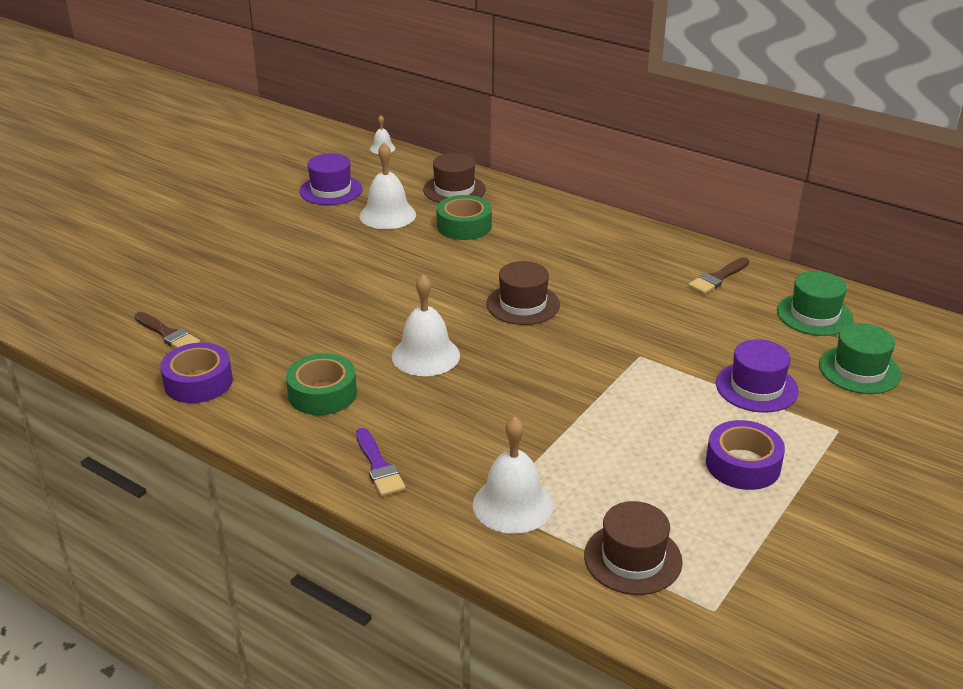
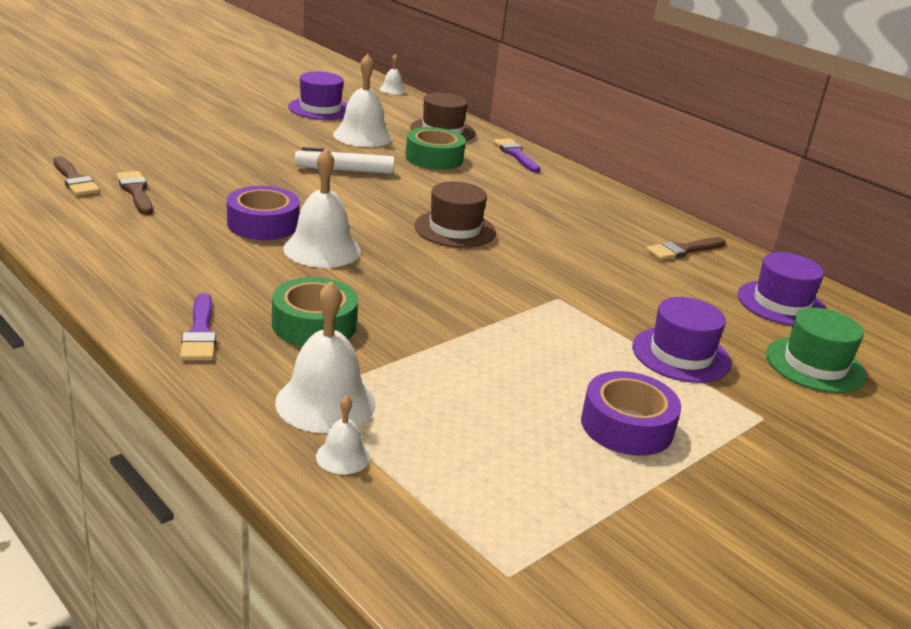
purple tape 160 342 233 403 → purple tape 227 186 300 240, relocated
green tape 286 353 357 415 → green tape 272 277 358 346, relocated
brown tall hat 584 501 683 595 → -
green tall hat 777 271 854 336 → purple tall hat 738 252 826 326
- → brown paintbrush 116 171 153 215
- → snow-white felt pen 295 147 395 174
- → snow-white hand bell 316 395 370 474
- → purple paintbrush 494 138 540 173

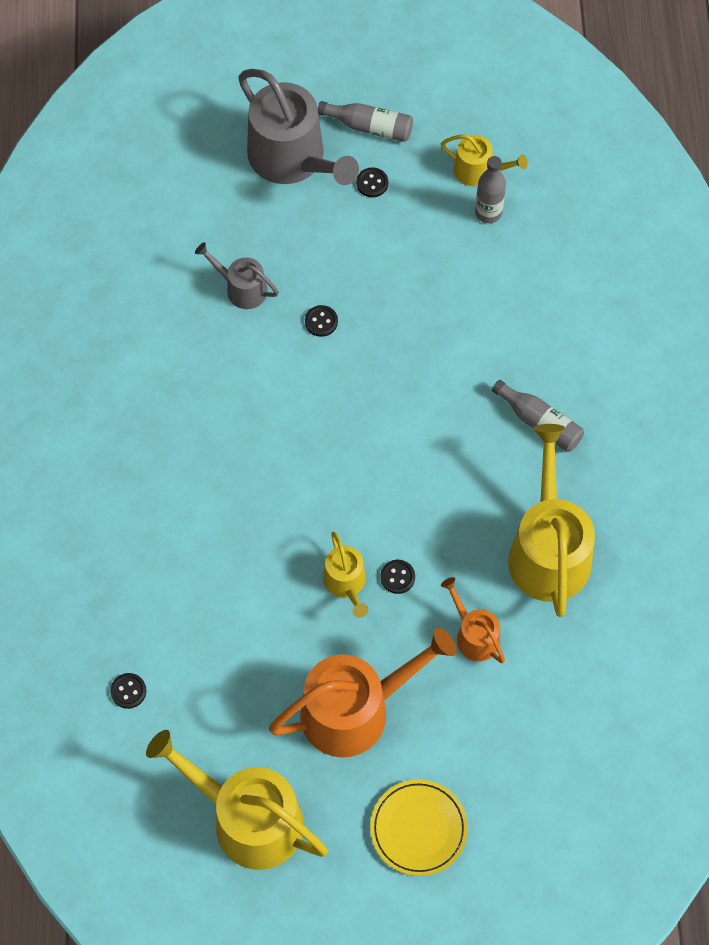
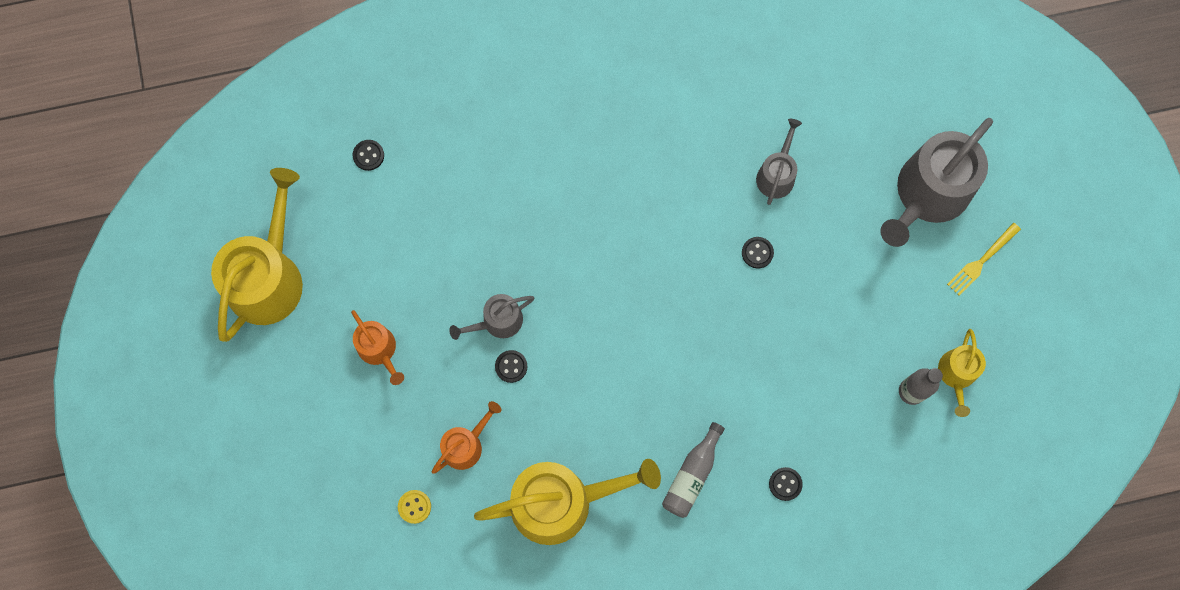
orange sprinkling can 269 628 457 757 → orange sprinkling can 351 310 404 385, x0.51
gray flask 318 101 413 142 → golden table fork 947 222 1021 296
golden sprinkling can 323 532 368 618 → gray sprinkling can 449 294 534 340
jet-black shirt button 356 167 388 197 → jet-black shirt button 769 467 803 501, relocated
golden dinner plate 370 779 468 876 → -
- → golden shirt button 398 490 431 524

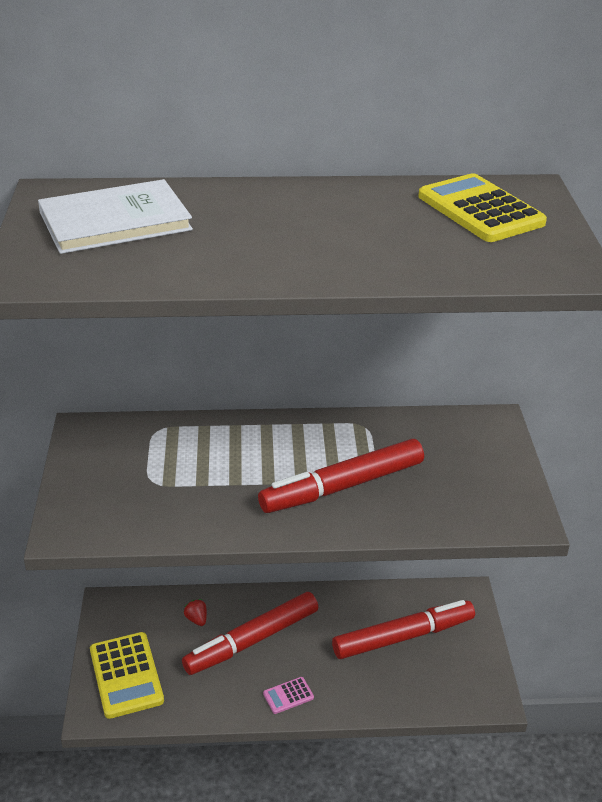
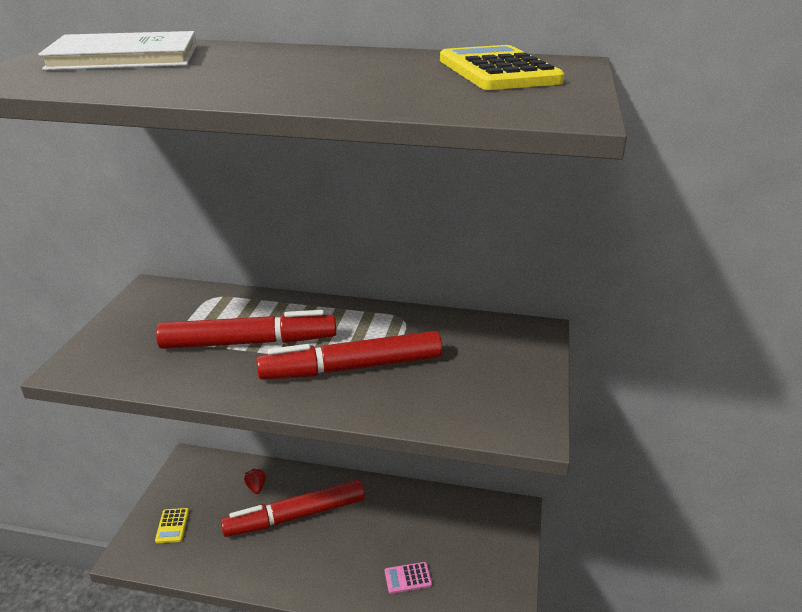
golden pocket calculator 90 632 164 719 → golden pocket calculator 155 508 189 543, x0.48
rose-pink pocket calculator 263 677 314 714 → rose-pink pocket calculator 385 562 432 594, relocated
crimson felt pen 332 600 475 659 → crimson felt pen 156 310 336 349, relocated

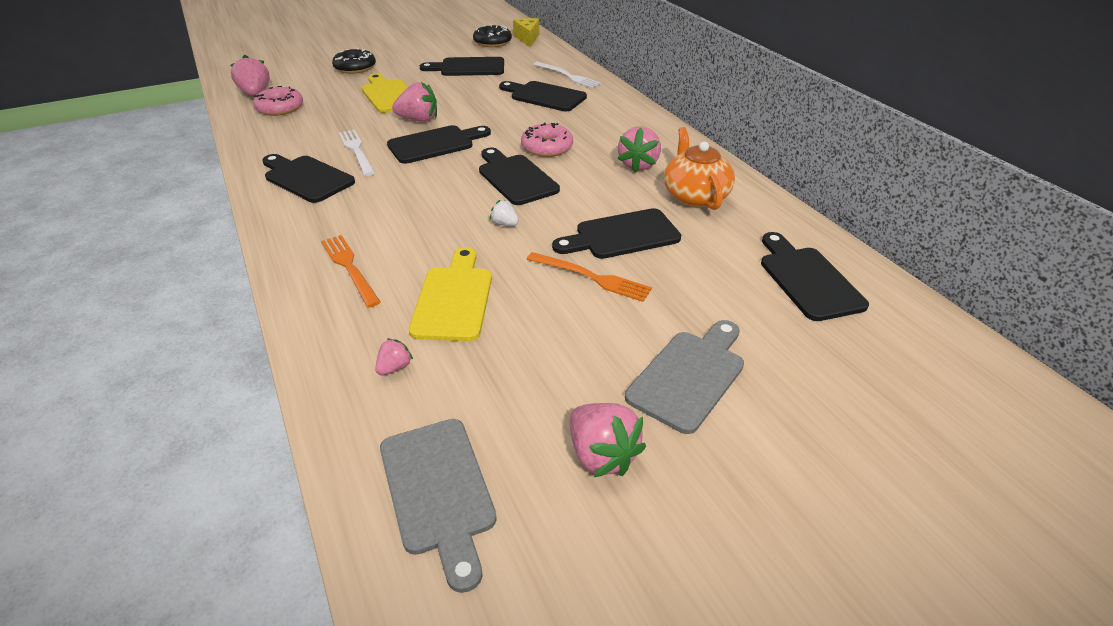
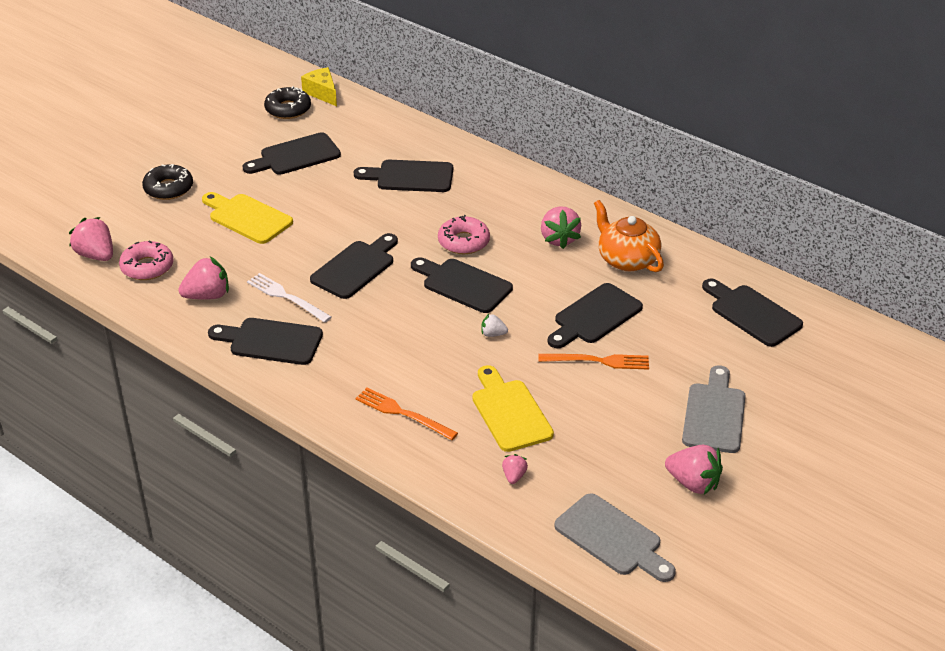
rose-pink strawberry 392 82 437 122 → rose-pink strawberry 178 256 229 300, relocated
snow-white table fork 533 62 601 88 → -

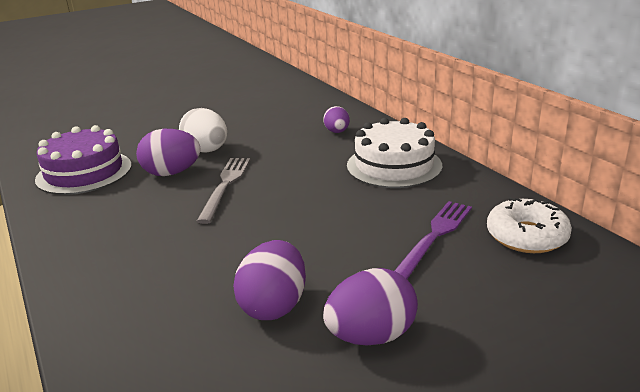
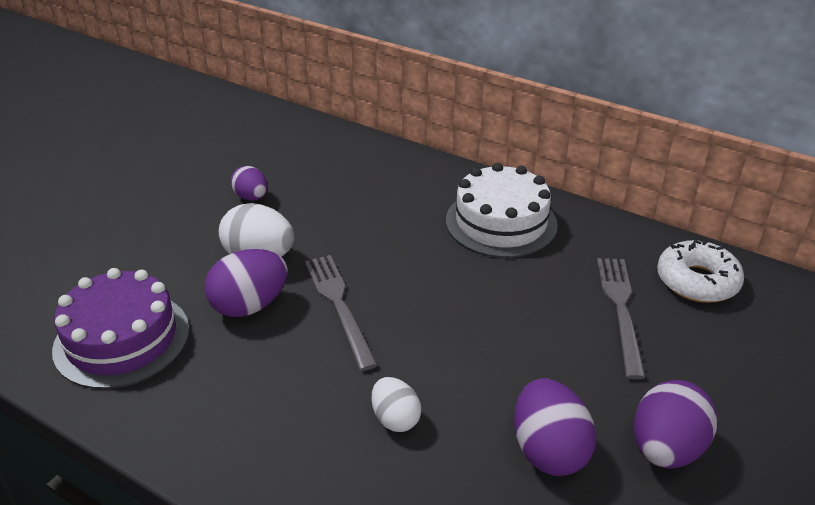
purple egg 323 106 350 133 → purple egg 231 166 267 201, relocated
purple table fork 394 201 472 279 → gray table fork 597 258 645 379
- → snow-white egg 371 377 421 432

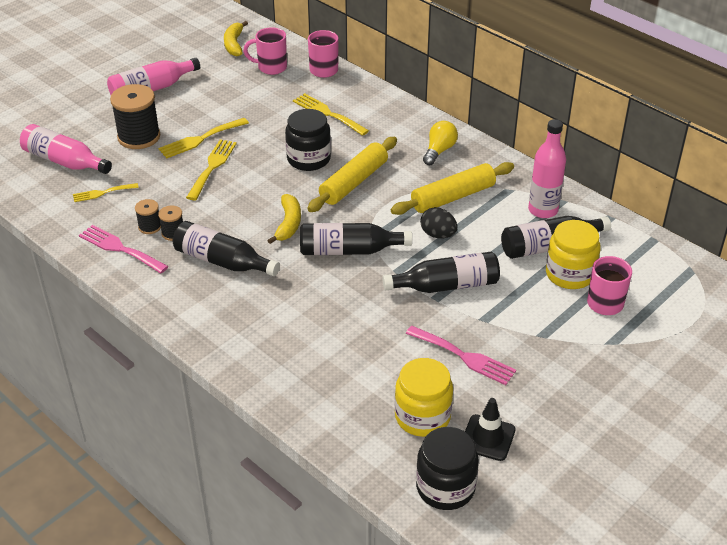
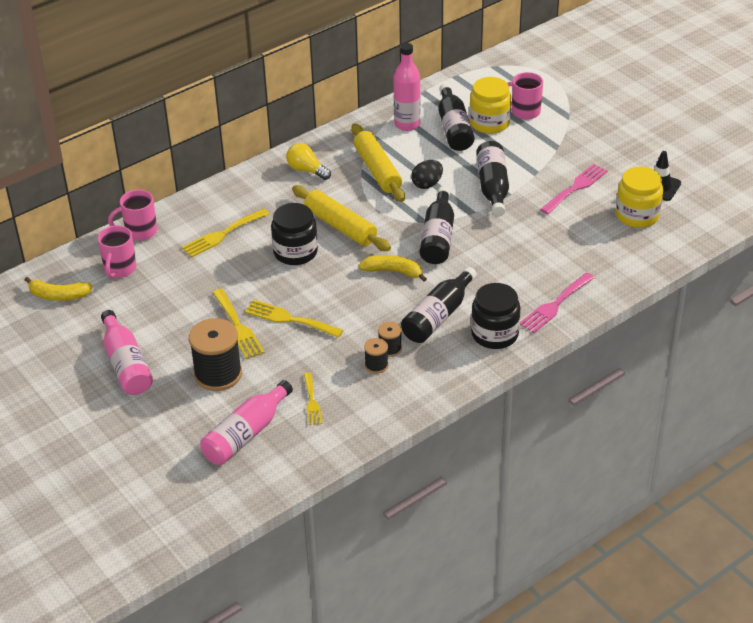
rose-pink table fork 79 225 168 273 → rose-pink table fork 520 272 594 333, relocated
jet-black jar 416 427 479 510 → jet-black jar 471 283 520 349, relocated

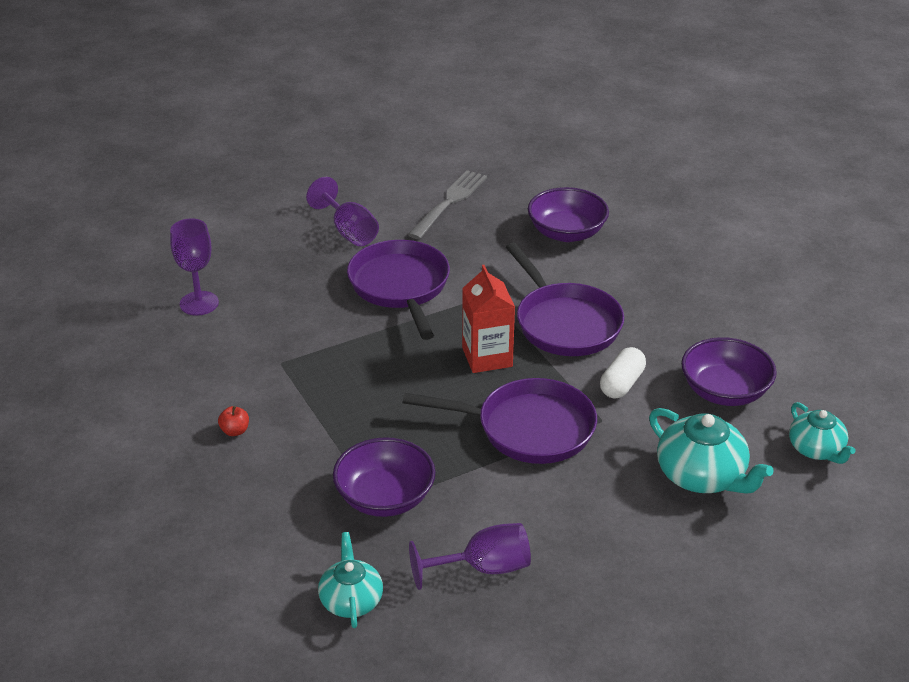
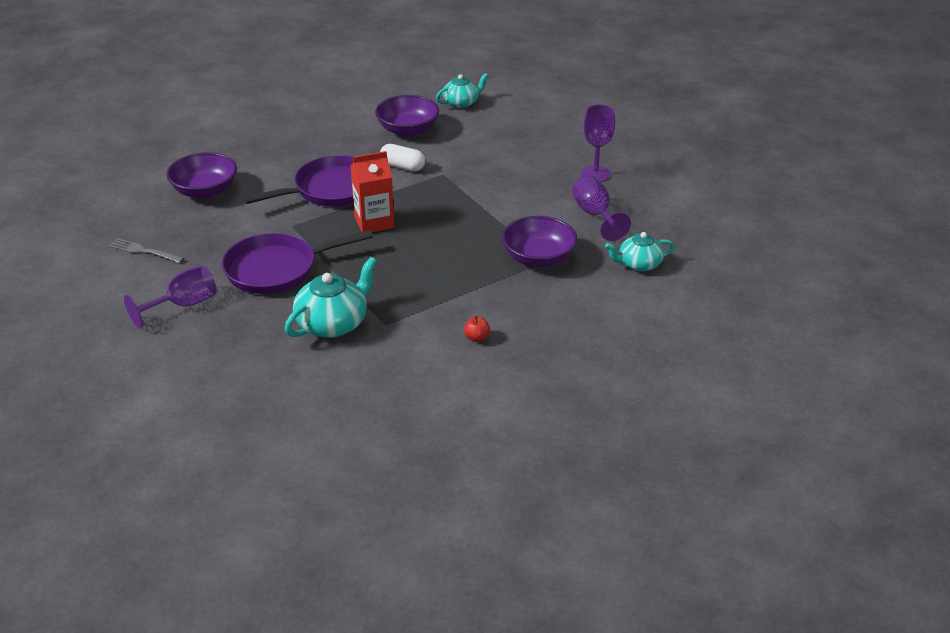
purple wine glass 170 218 219 316 → purple wine glass 581 104 615 182, relocated
purple frying pan 403 378 597 464 → -
gray table fork 408 170 487 239 → gray table fork 109 238 184 263, x0.66
teal teapot 649 408 774 494 → teal teapot 285 257 377 338, relocated

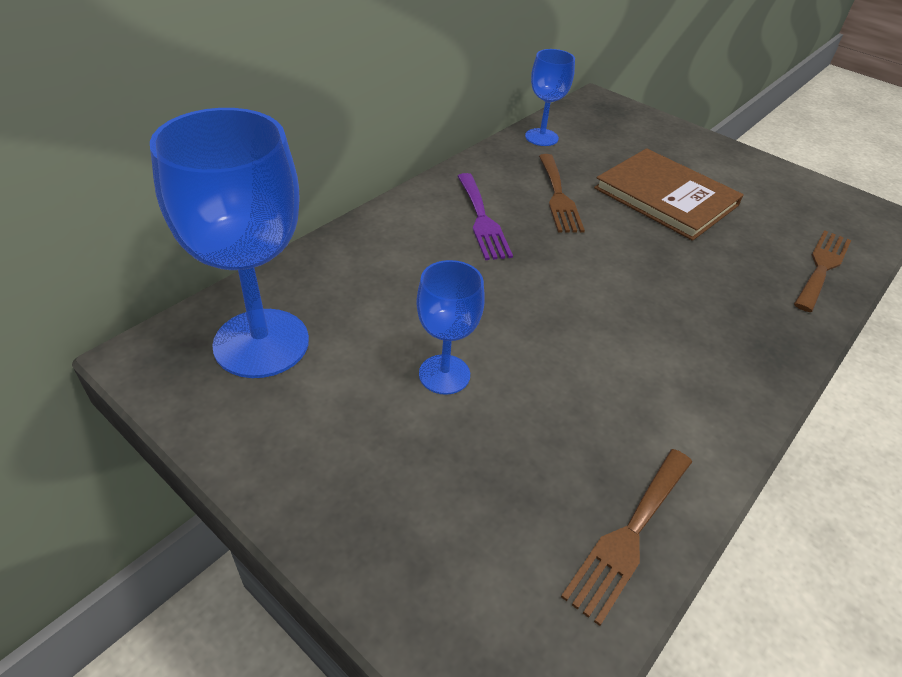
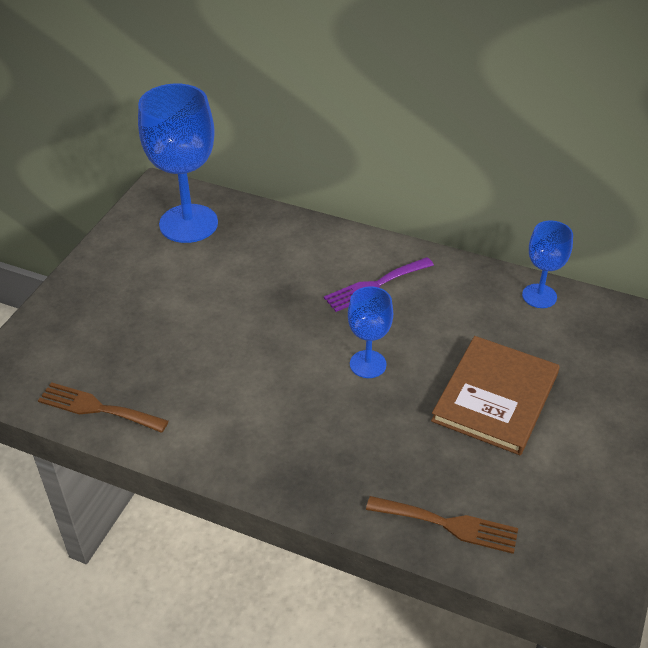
royal blue wine glass 416 260 485 395 → royal blue wine glass 348 286 393 378, relocated
brown table fork 539 154 585 233 → -

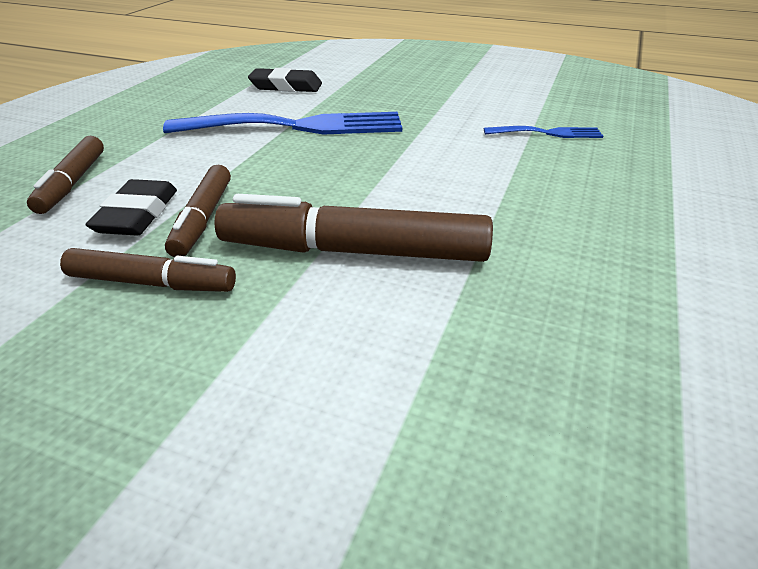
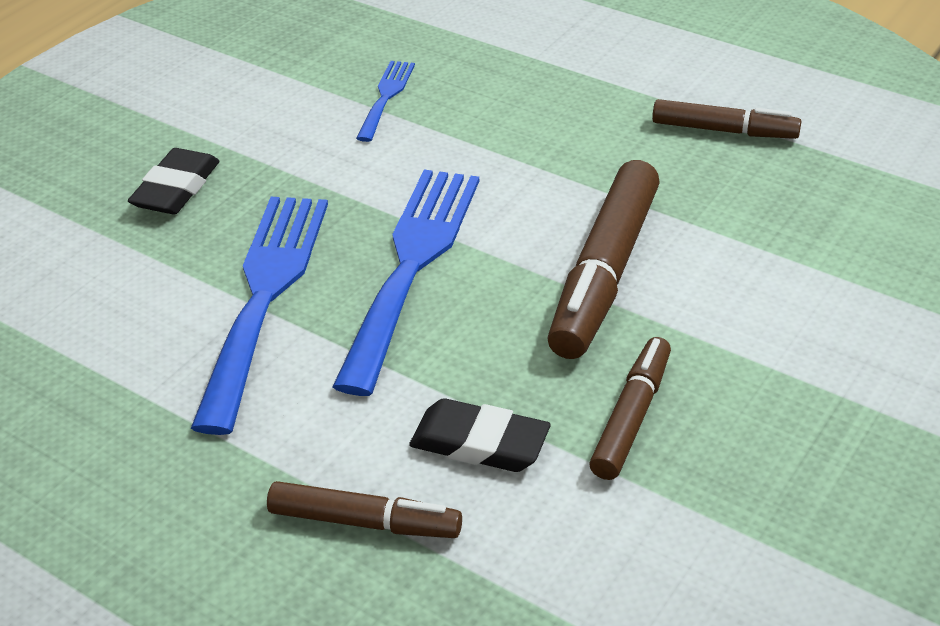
brown felt pen 165 165 231 257 → brown felt pen 652 99 801 139, relocated
jet-black gum eraser 248 68 322 92 → jet-black gum eraser 128 148 220 214, relocated
- → royal blue table fork 332 170 479 396

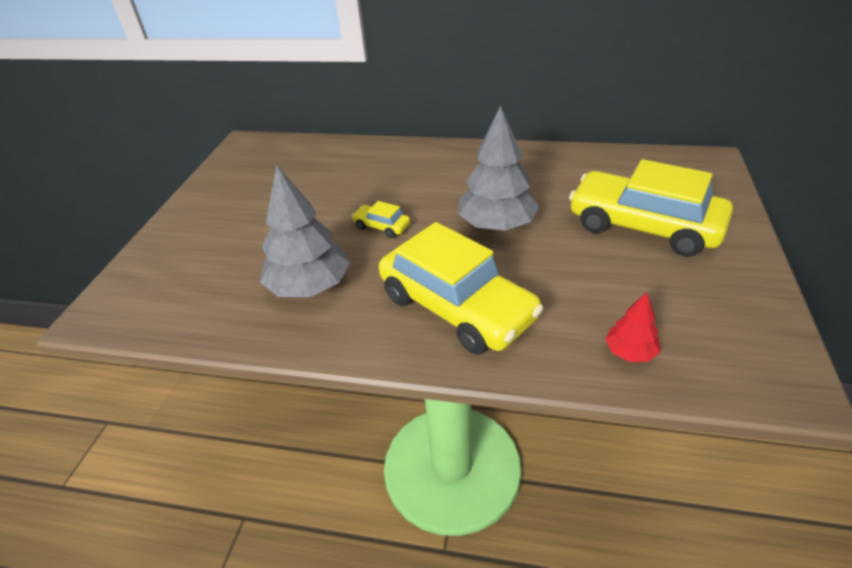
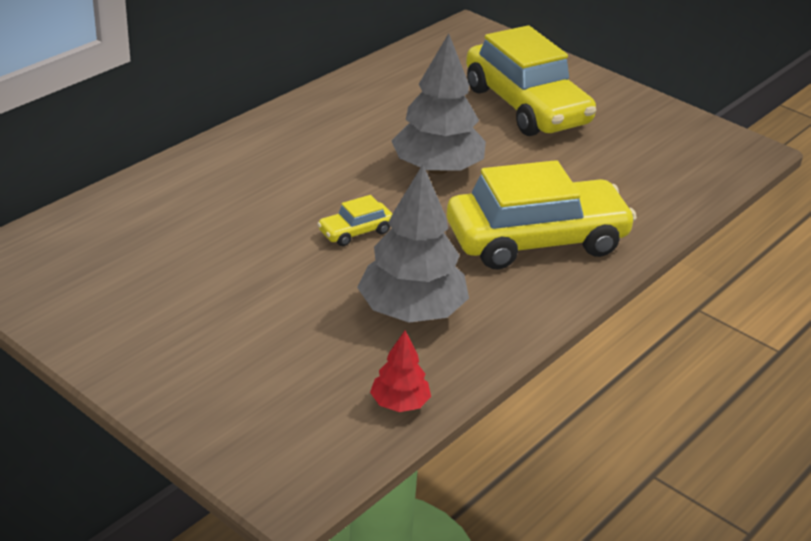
golden automobile 569 159 733 257 → golden automobile 466 25 596 136, 90 degrees counterclockwise
crimson toy tree 605 292 661 362 → crimson toy tree 370 330 431 412, relocated

